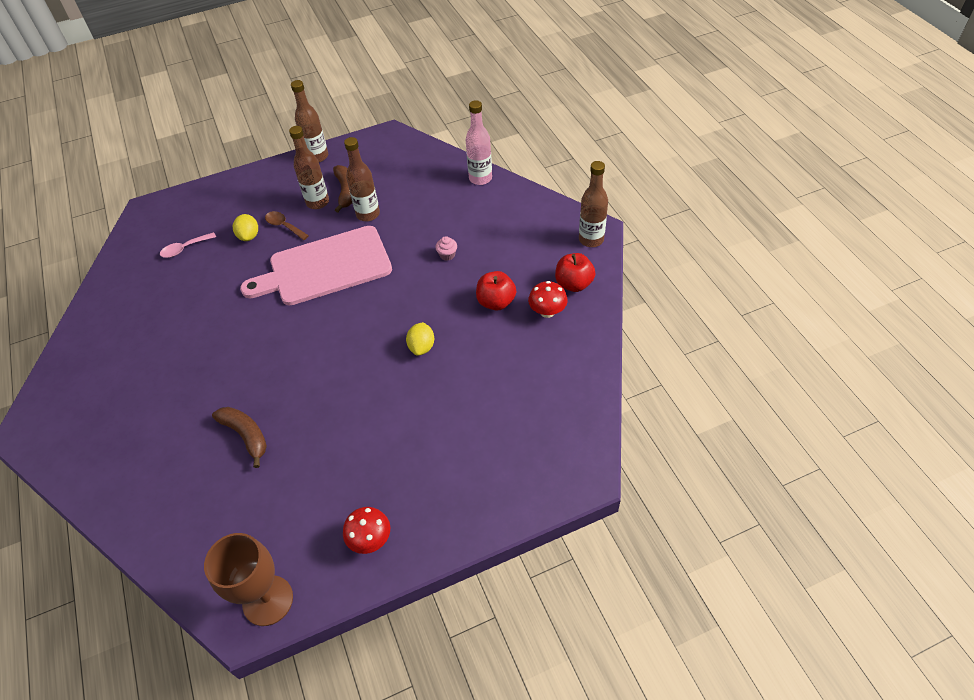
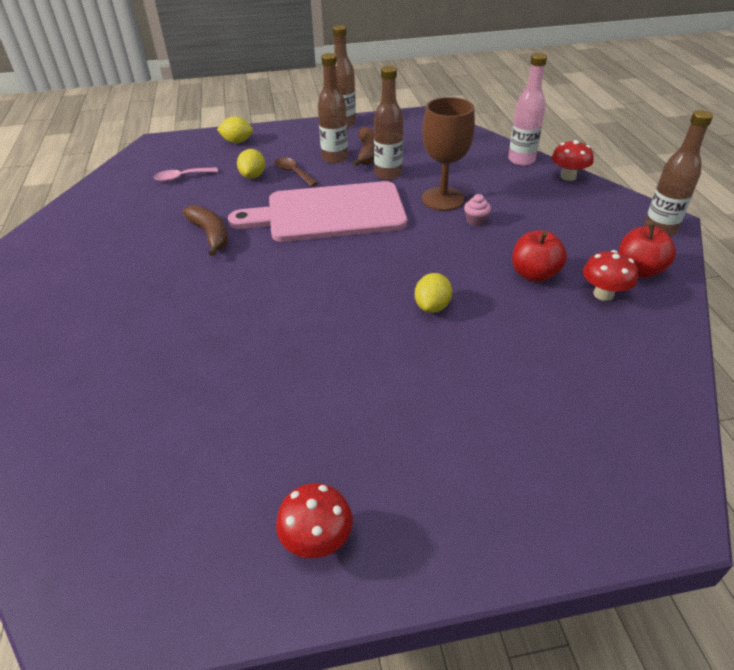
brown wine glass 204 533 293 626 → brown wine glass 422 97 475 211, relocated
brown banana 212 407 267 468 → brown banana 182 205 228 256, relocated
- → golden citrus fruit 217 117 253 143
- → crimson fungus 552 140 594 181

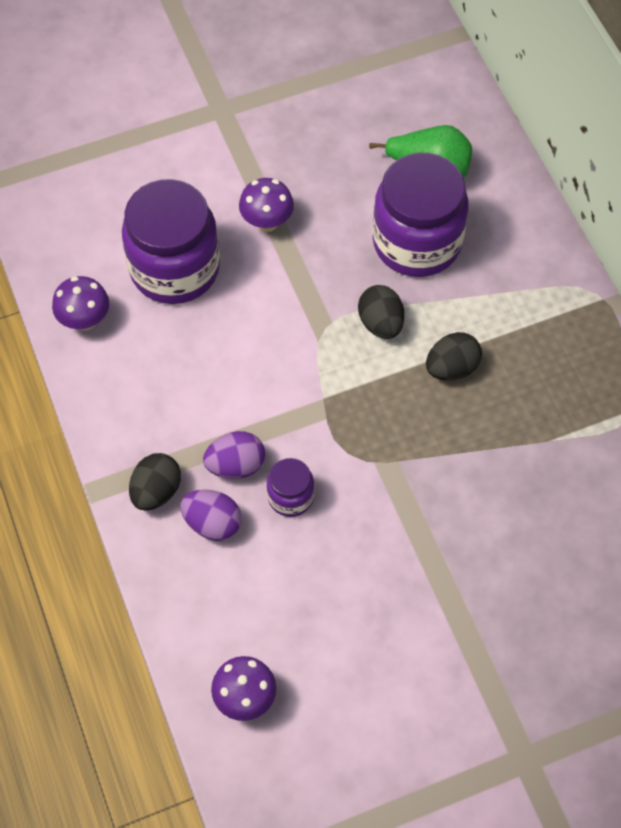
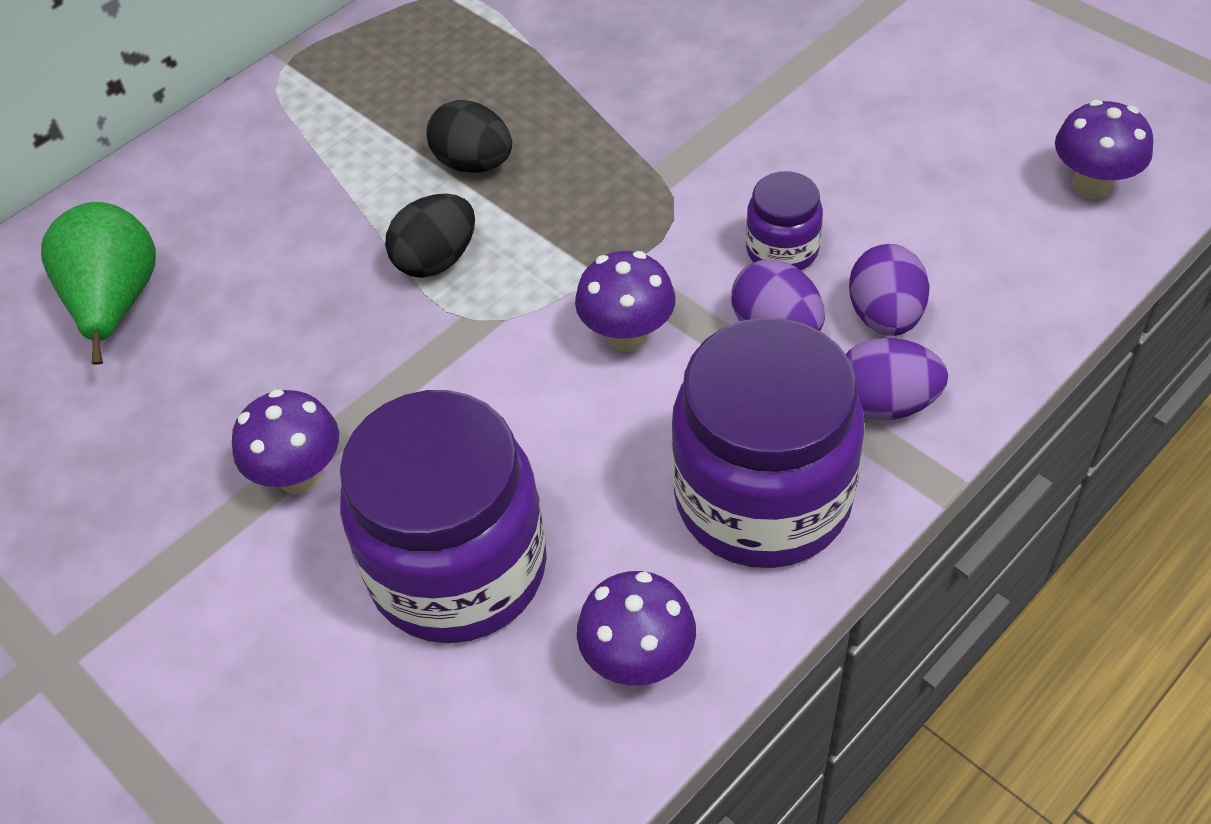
jet-black egg 129 453 181 511 → purple egg 846 338 948 421
purple jar 373 153 469 277 → purple jar 671 318 865 568, relocated
- → purple fungus 575 251 676 352

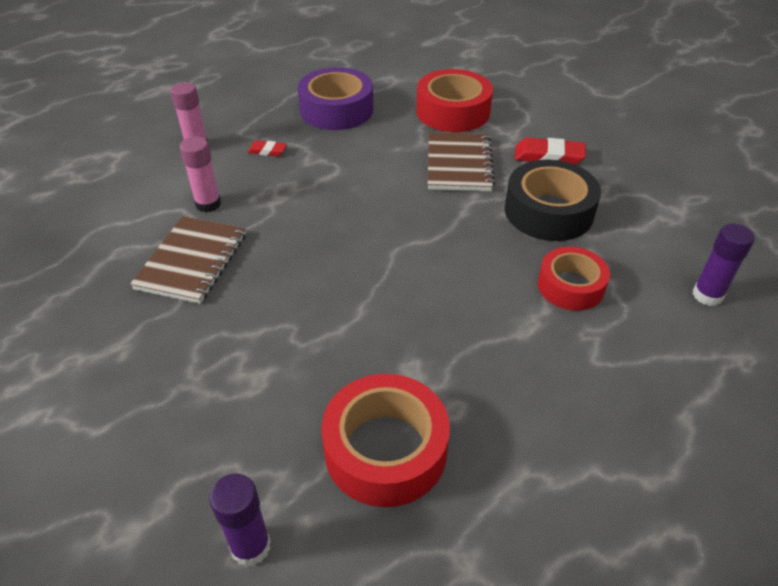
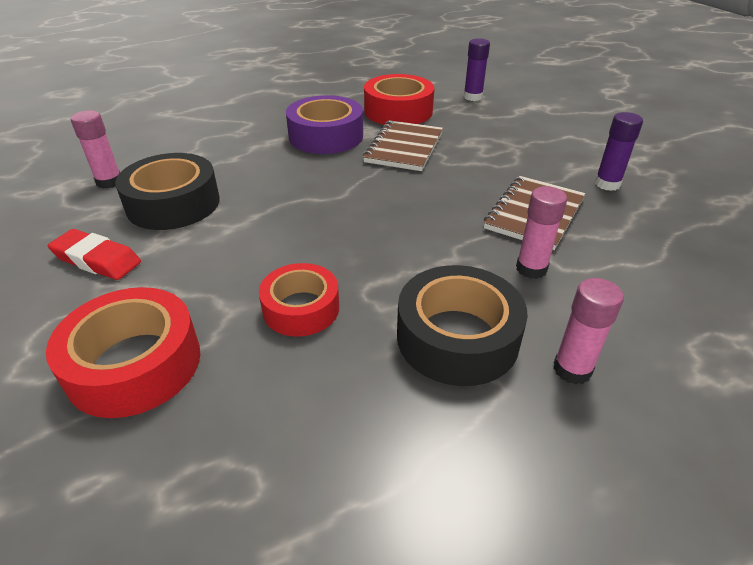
crimson gum eraser 248 140 287 156 → jet-black tape 397 265 528 386
purple tape 297 67 373 130 → purple tape 286 95 363 154, relocated
brown notebook 428 132 495 191 → brown notebook 363 120 443 171, relocated
crimson tape 538 247 610 311 → crimson tape 259 263 339 337, relocated
purple stick of glue 693 224 755 306 → purple stick of glue 595 112 643 191, relocated
- → rose-pink stick of glue 71 110 120 189

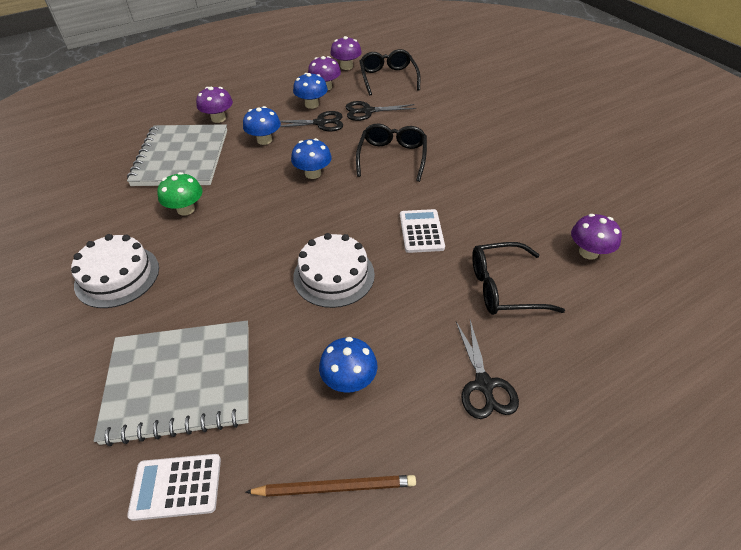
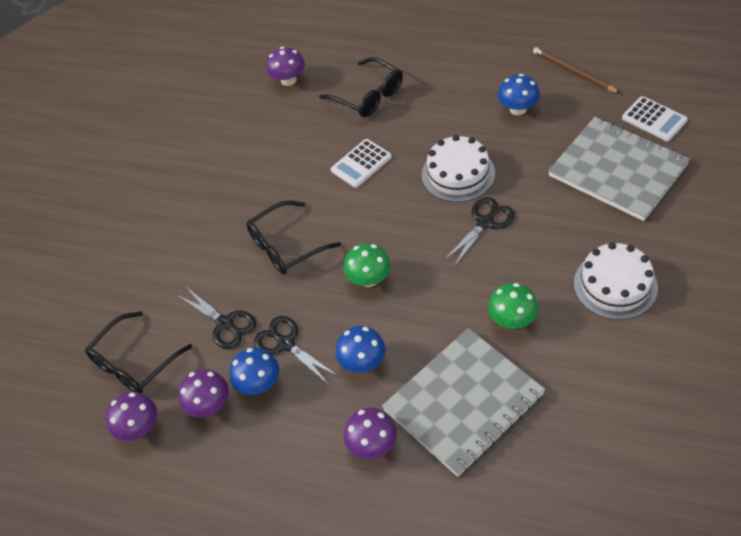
royal blue fungus 291 138 332 179 → green fungus 344 243 391 287
jet-black scissors 456 320 519 419 → jet-black scissors 443 197 515 267, relocated

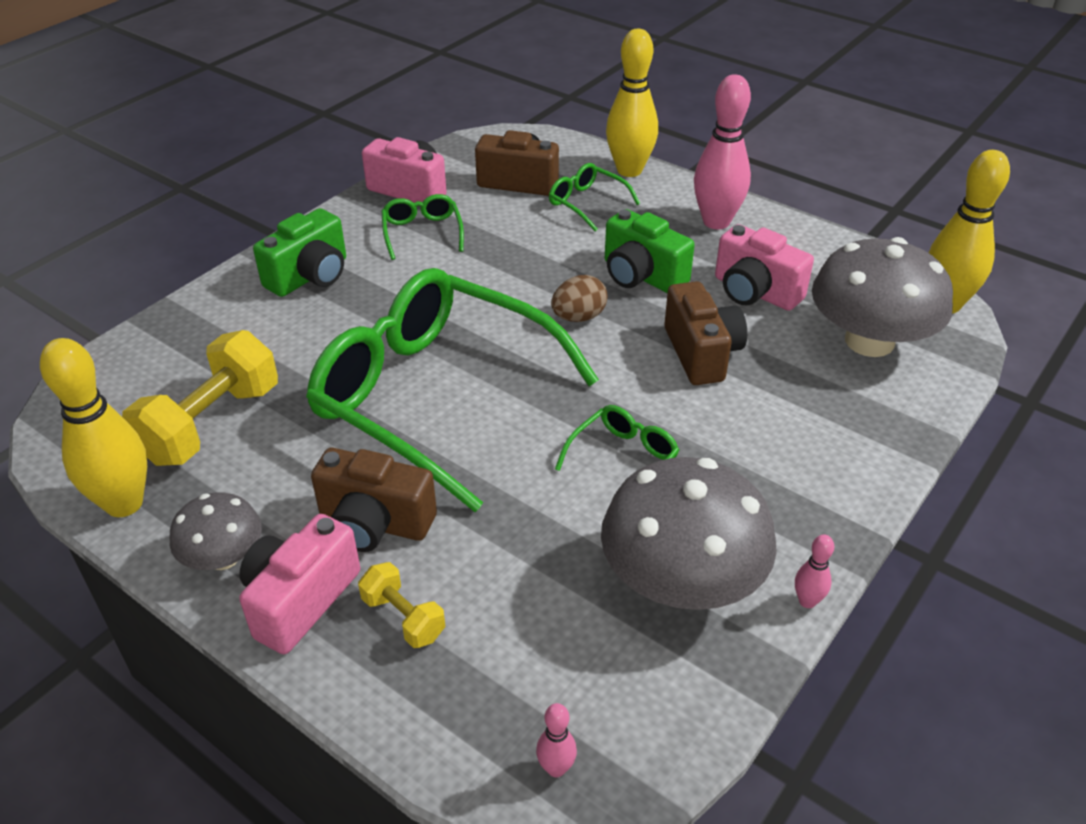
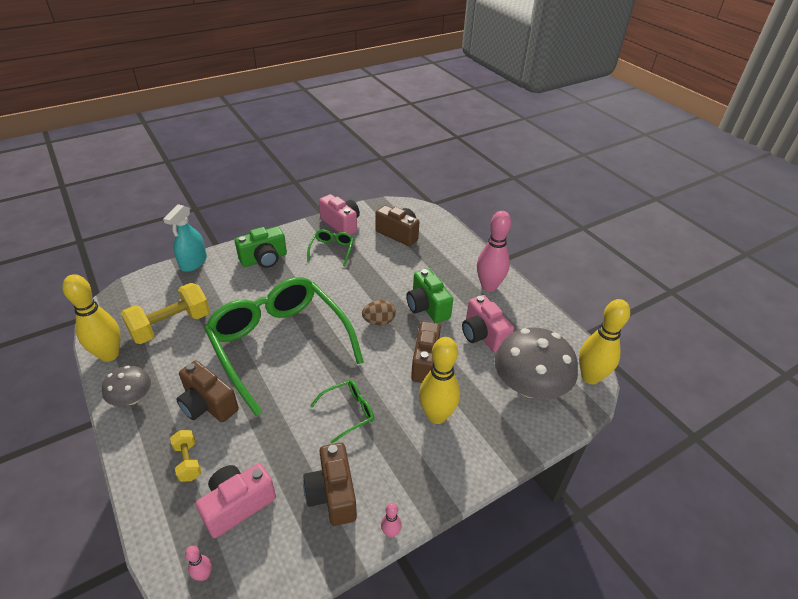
rose-pink photo camera 239 514 360 654 → rose-pink photo camera 196 463 276 538, relocated
green spectacles 549 163 640 232 → -
gray fungus 601 457 777 610 → brown photo camera 303 443 357 526
golden bowling pin 606 29 658 177 → golden bowling pin 419 337 460 424, relocated
- → teal sprayer 163 204 207 272

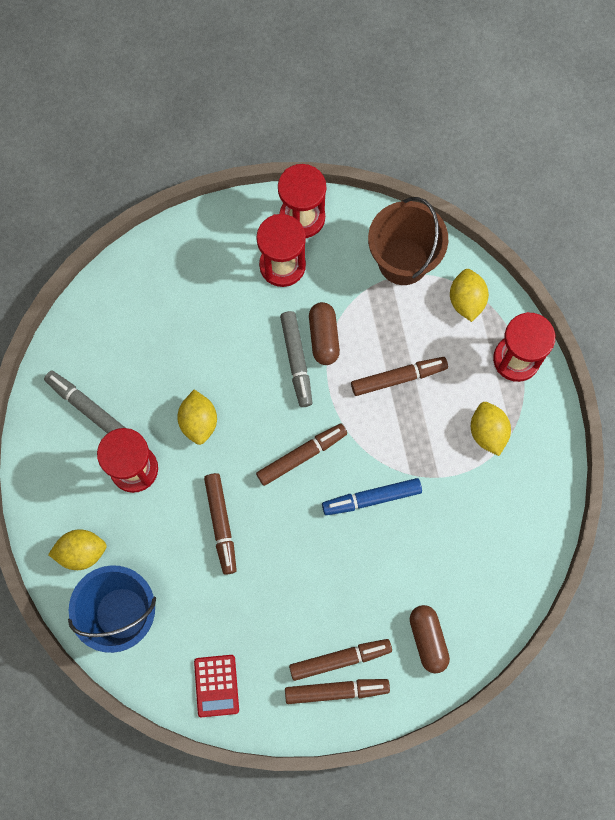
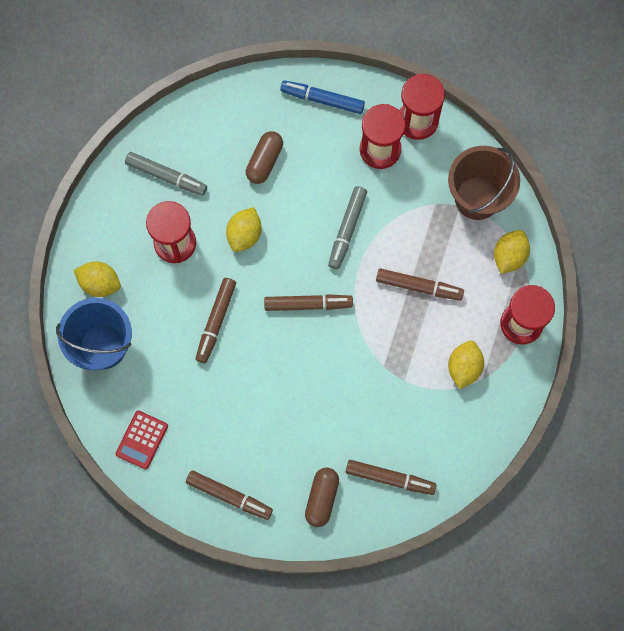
gray felt pen 44 370 125 434 → gray felt pen 125 152 207 196, 135 degrees clockwise
brown felt pen 289 639 392 681 → brown felt pen 346 460 436 495, relocated
brown capsule 309 302 340 365 → brown capsule 246 131 283 184, relocated
royal blue felt pen 322 478 422 515 → royal blue felt pen 280 80 365 114, relocated

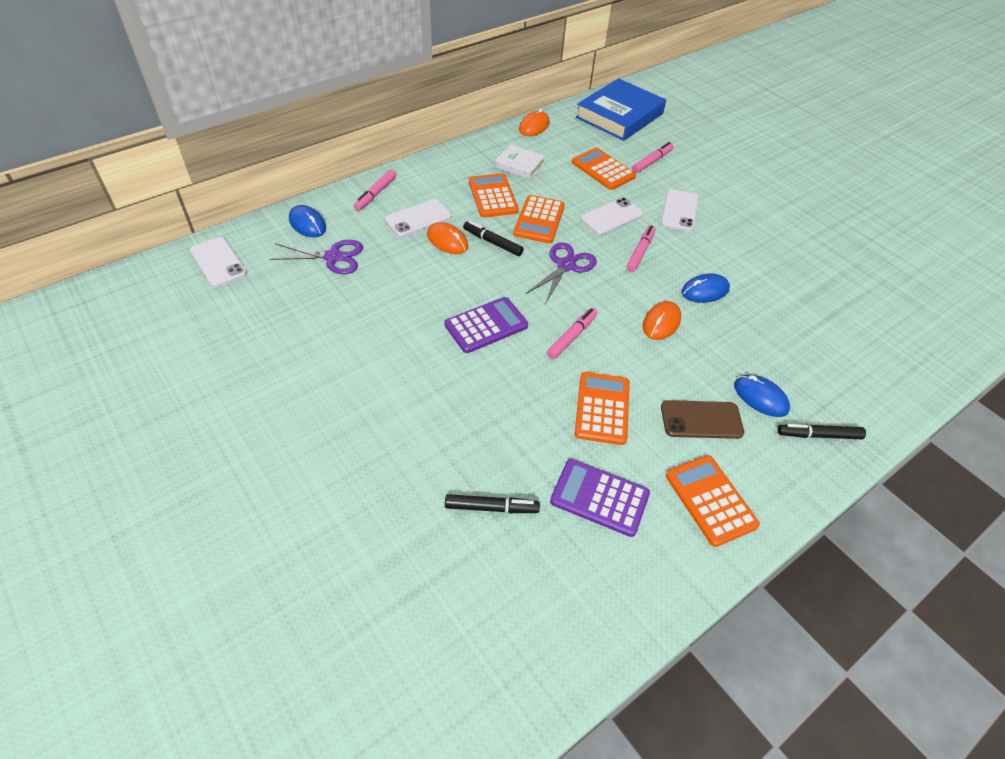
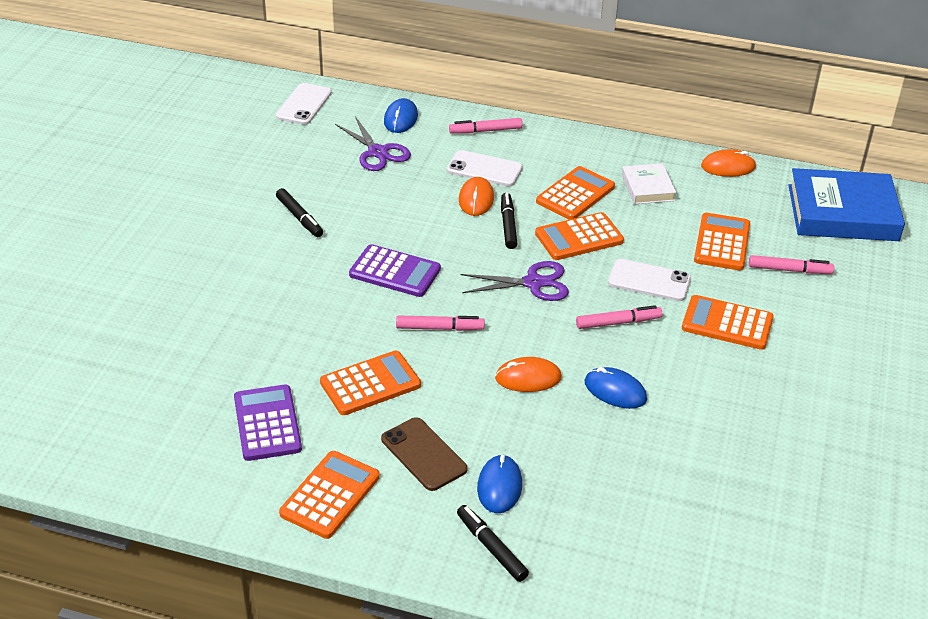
jet-black felt pen 445 494 540 513 → jet-black felt pen 276 188 323 237, relocated
snow-white mobile phone 661 189 699 232 → orange pocket calculator 682 295 774 350

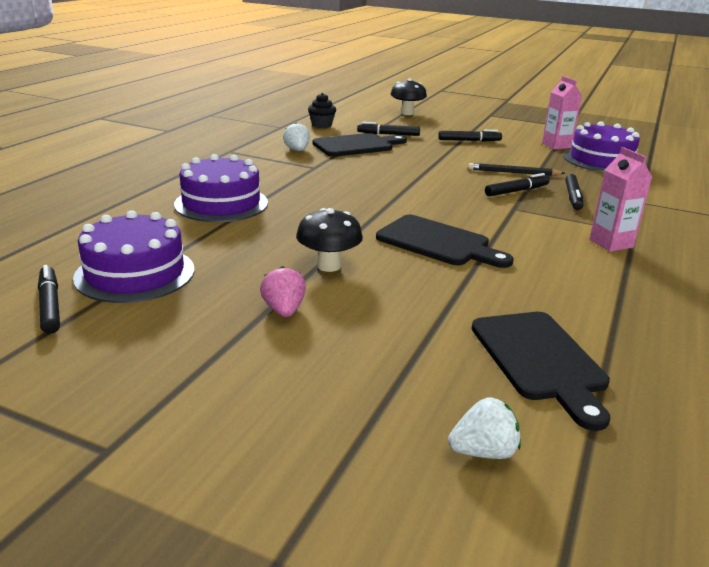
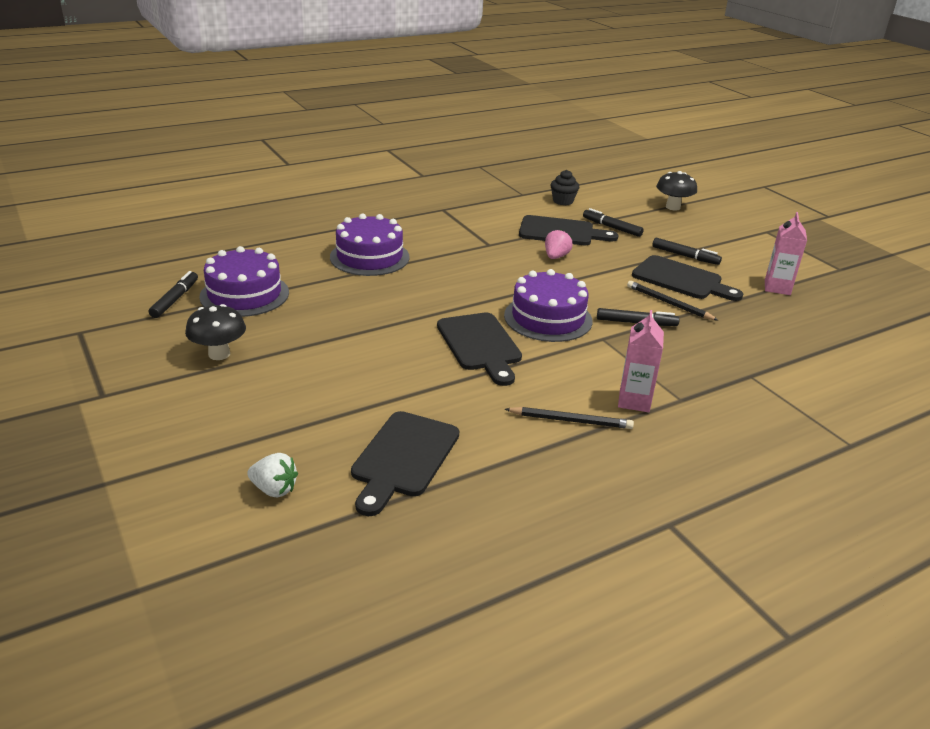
rose-pink strawberry 260 266 306 317 → rose-pink strawberry 545 230 573 259, relocated
snow-white strawberry 283 123 310 151 → -
jet-black fungus 296 208 363 272 → jet-black fungus 185 304 246 360, relocated
purple gateau 564 121 640 172 → purple gateau 504 269 592 342, relocated
jet-black felt pen 565 174 583 210 → -
- → jet-black wooden pencil 505 407 634 429
- → jet-black chopping board 632 255 743 301

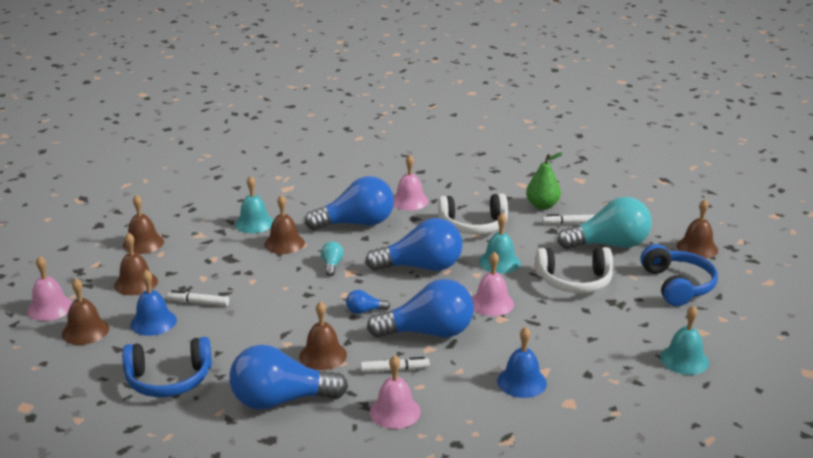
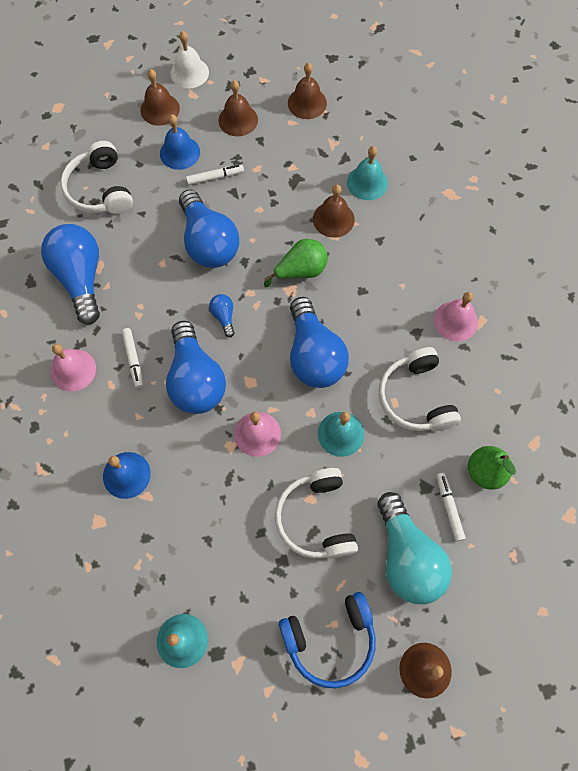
rose-pink hand bell 27 256 73 321 → snow-white hand bell 171 31 209 88
royal blue headphones 122 337 212 397 → snow-white headphones 61 141 133 214
snow-white felt pen 167 290 229 306 → snow-white felt pen 186 164 244 185, 75 degrees clockwise
brown hand bell 299 301 347 370 → -
royal blue bulb 305 176 394 230 → royal blue bulb 179 189 239 268, relocated
teal bulb 321 241 343 276 → green pear fruit 264 239 328 288

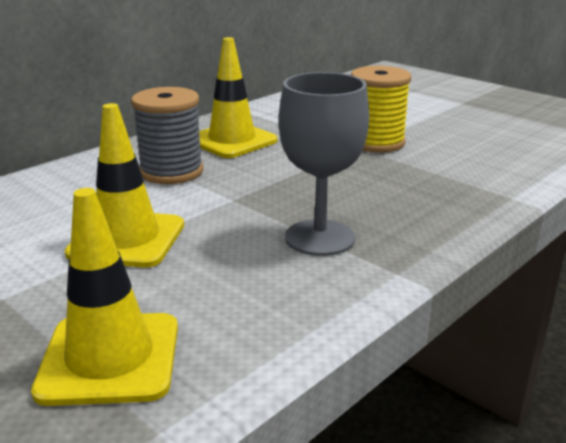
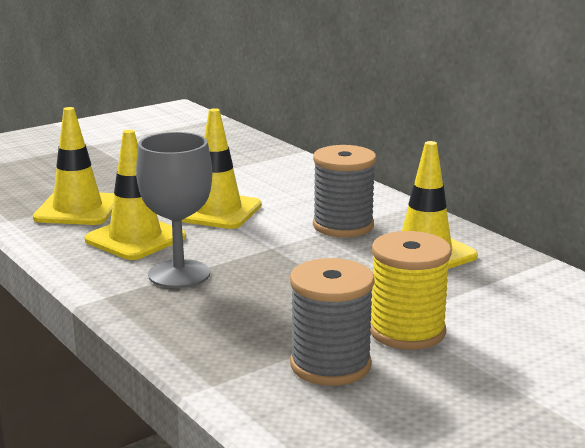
- → golden safety cone 84 130 186 260
- → gray spool 290 258 375 386

